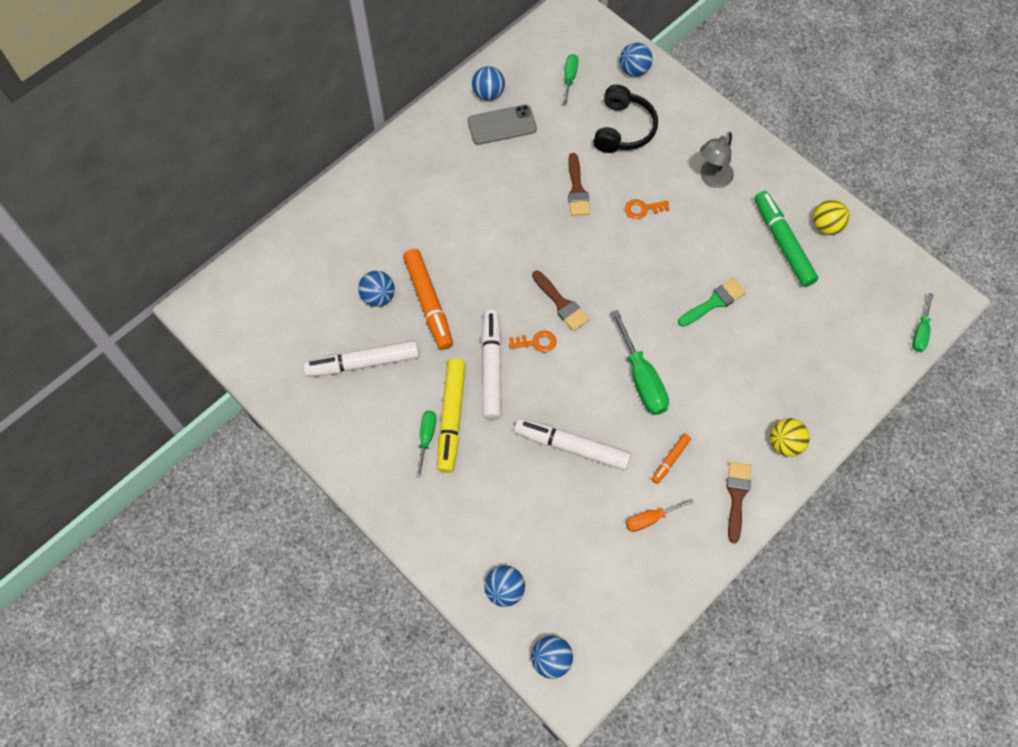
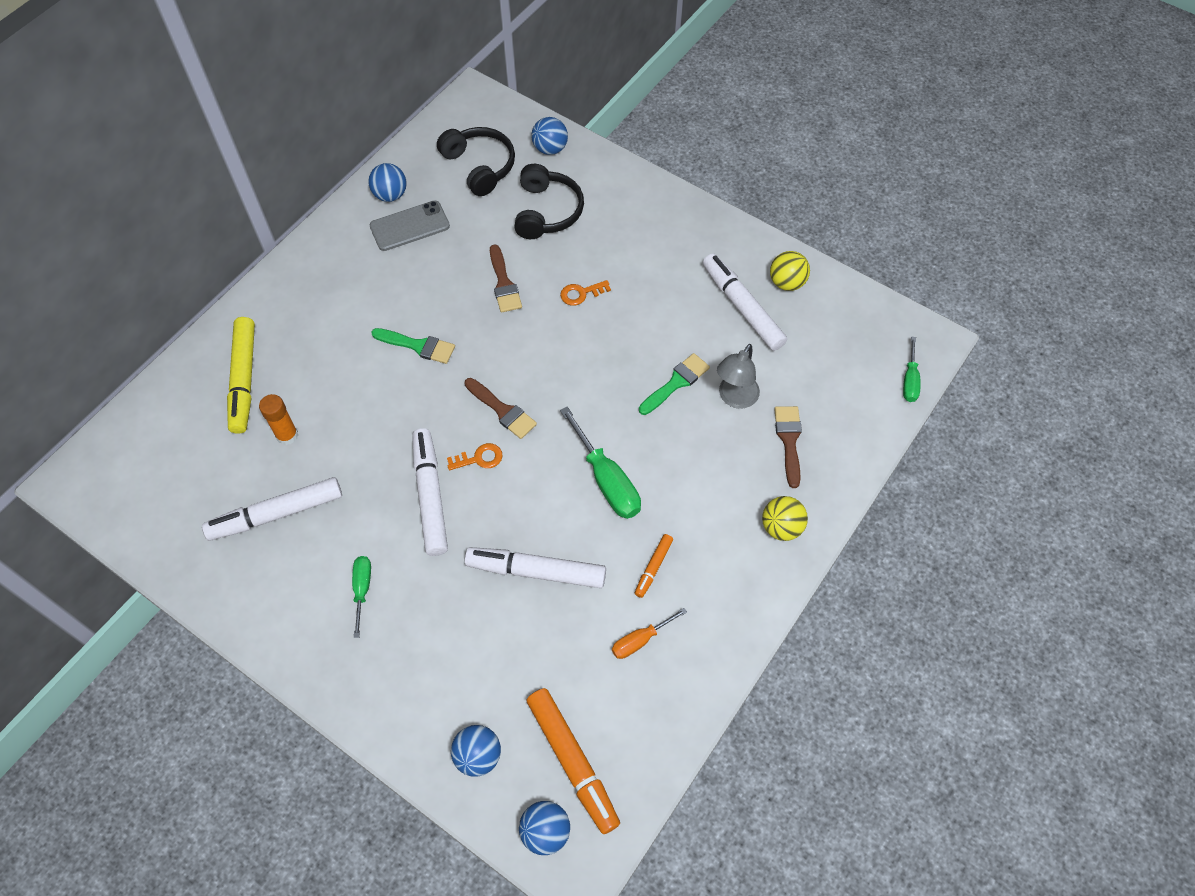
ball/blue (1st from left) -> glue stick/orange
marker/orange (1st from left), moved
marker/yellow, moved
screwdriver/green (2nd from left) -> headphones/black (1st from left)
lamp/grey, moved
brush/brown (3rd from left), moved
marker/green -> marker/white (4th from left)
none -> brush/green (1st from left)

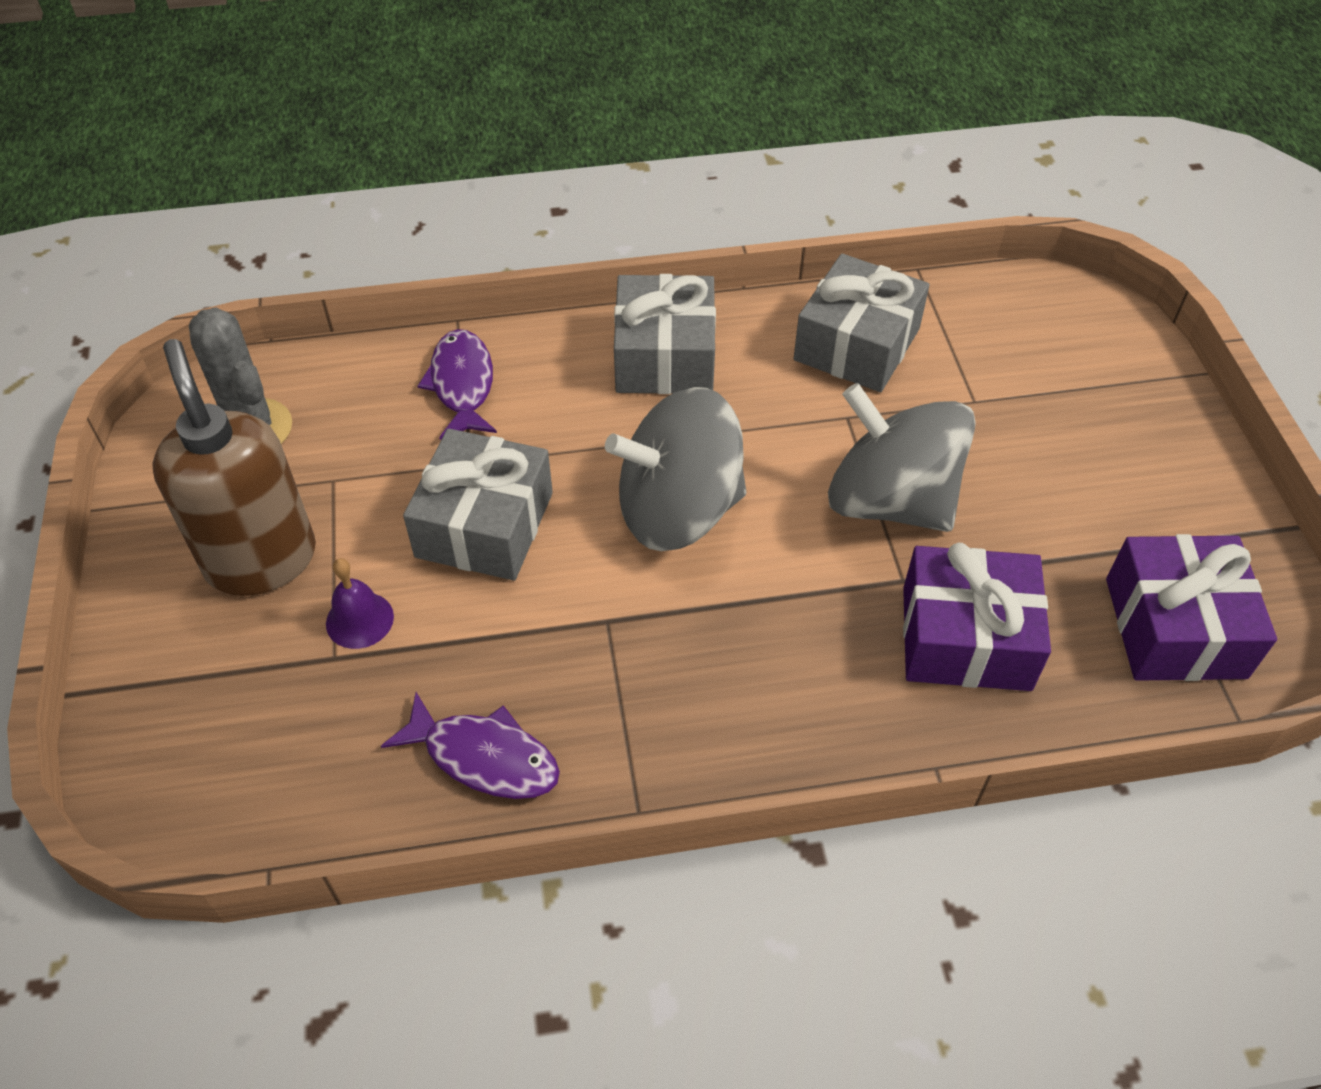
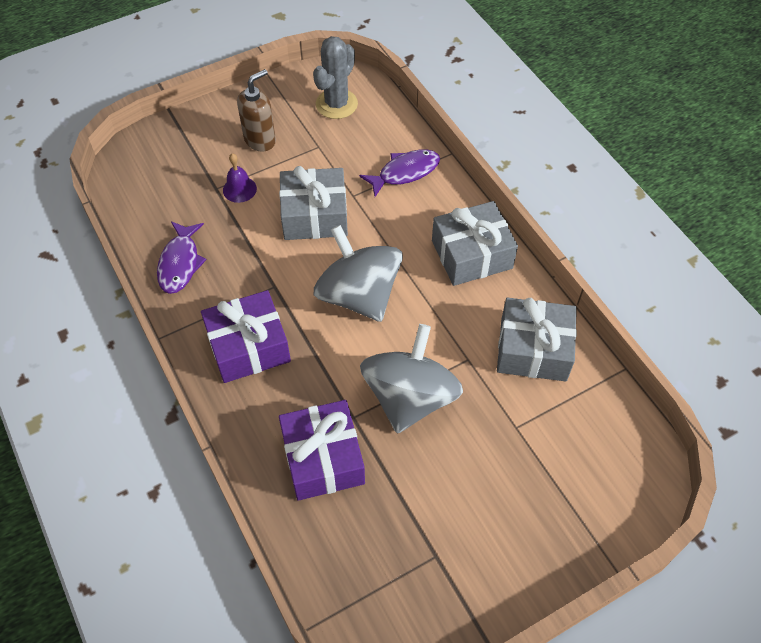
soap dispenser/brown, x0.64
gift/purple (2nd from left in the first image) -> gift/purple (1st from left), moved

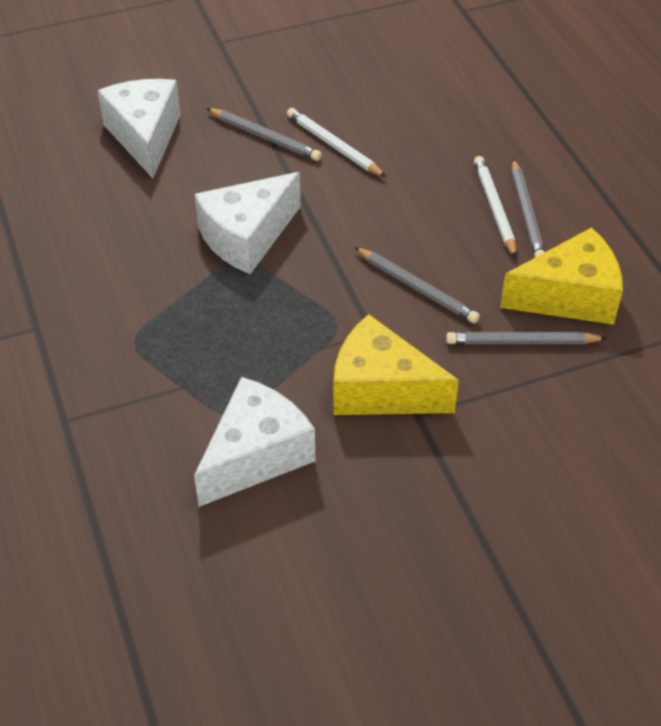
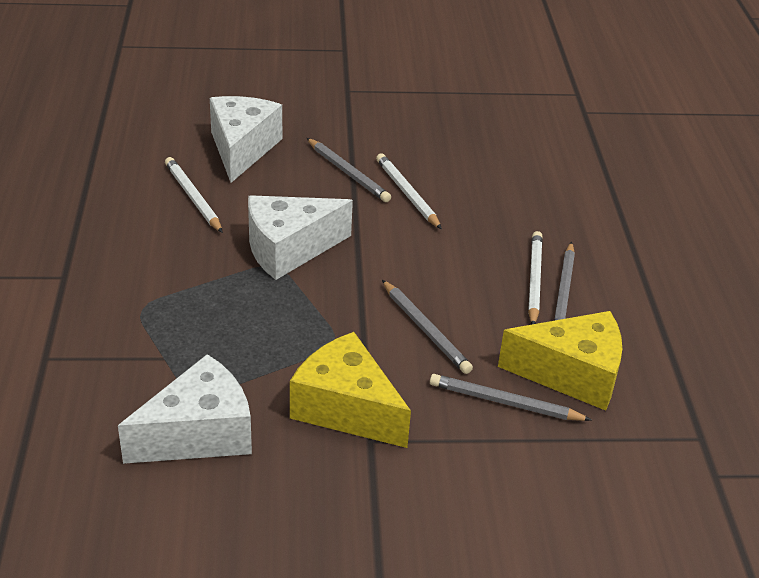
none -> pencil/white (1st from left)

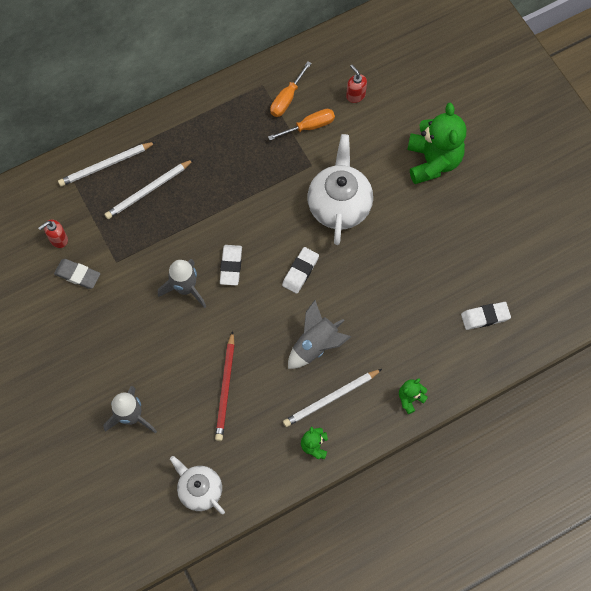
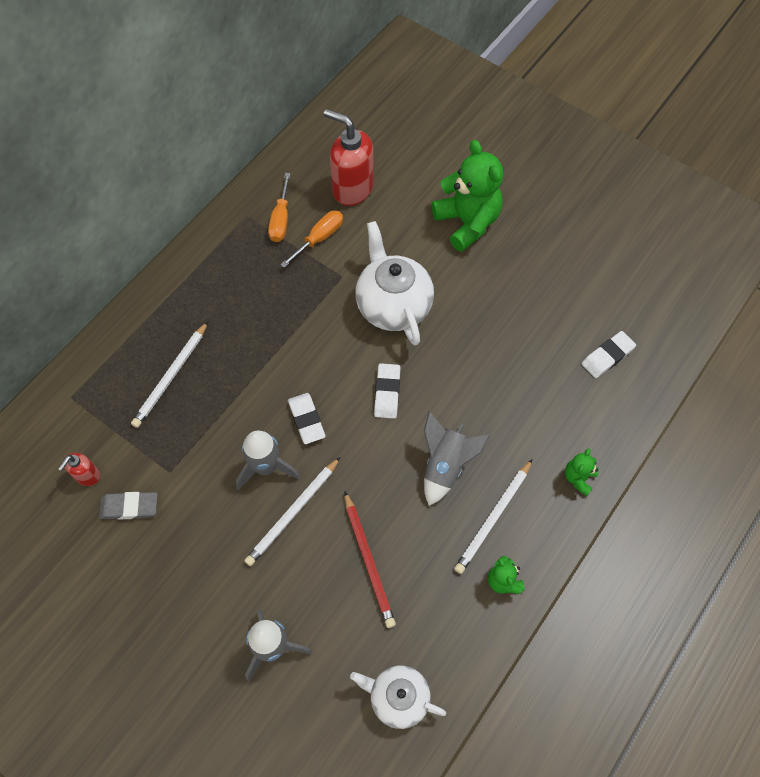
pencil/white (1st from left in the first image) -> pencil/white (2nd from left), moved
soap dispenser/red (2nd from left), x2.00

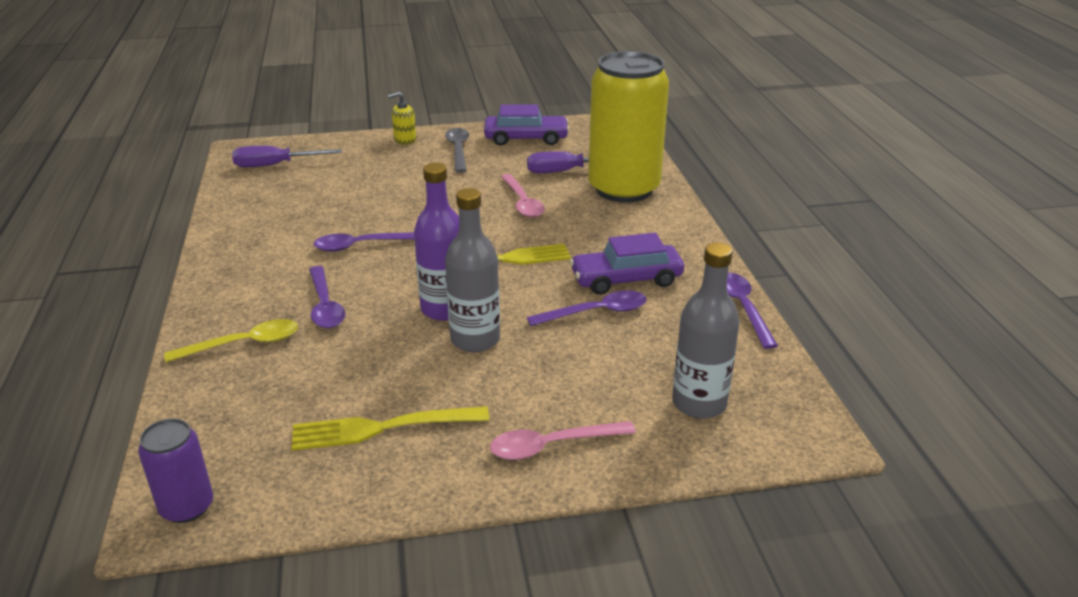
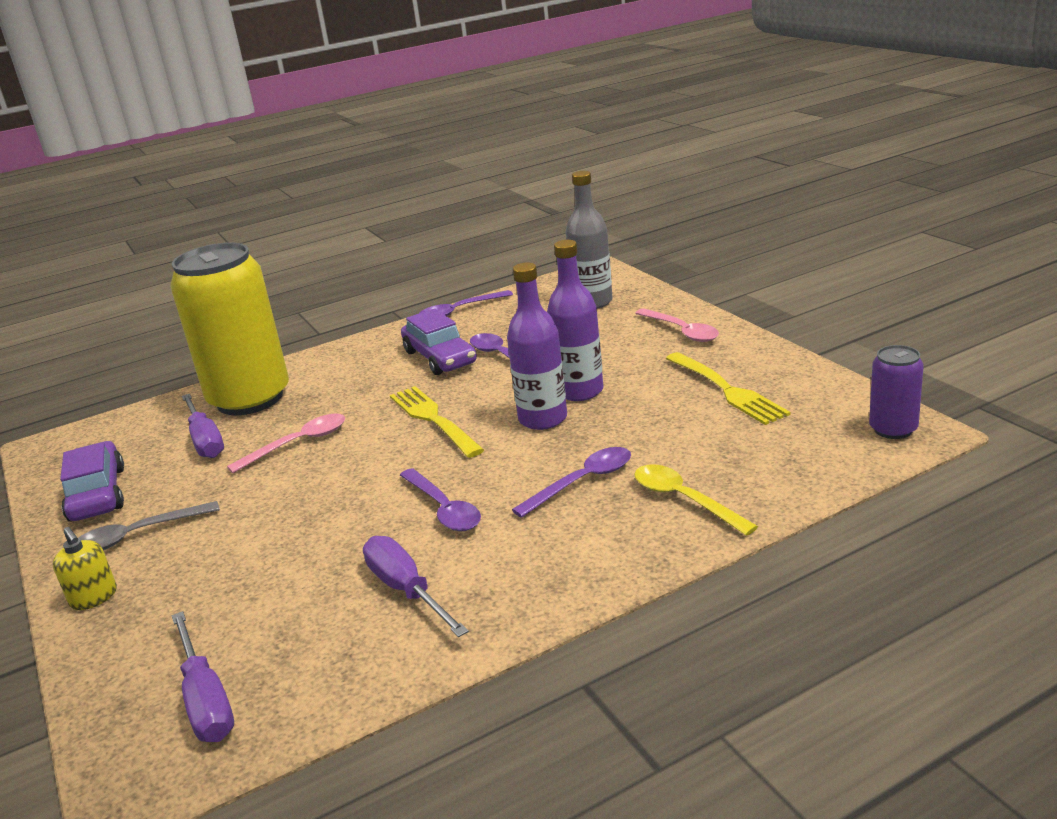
bottle/grey (1st from left) -> bottle/purple (2nd from left)
none -> screwdriver/purple (3rd from left)

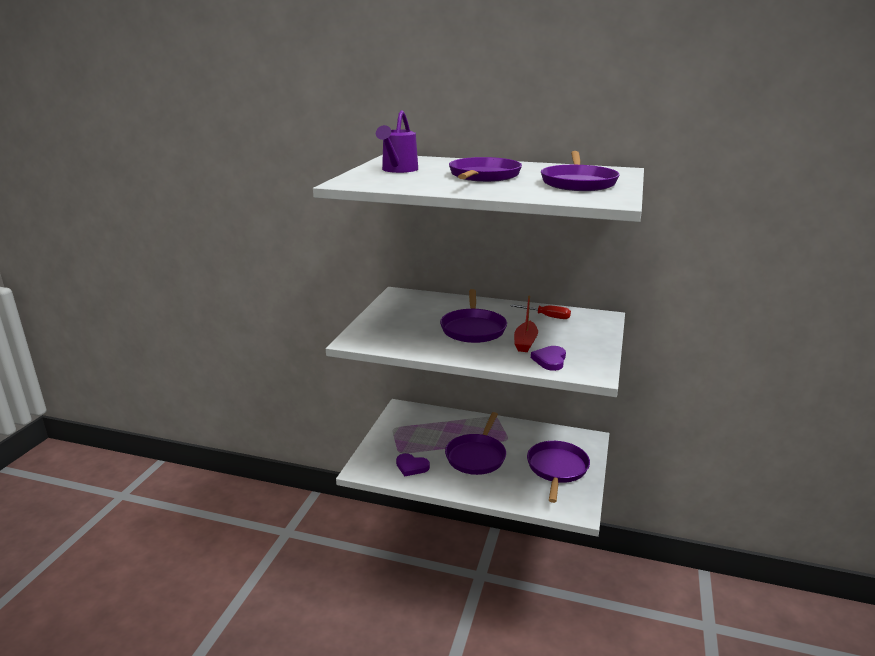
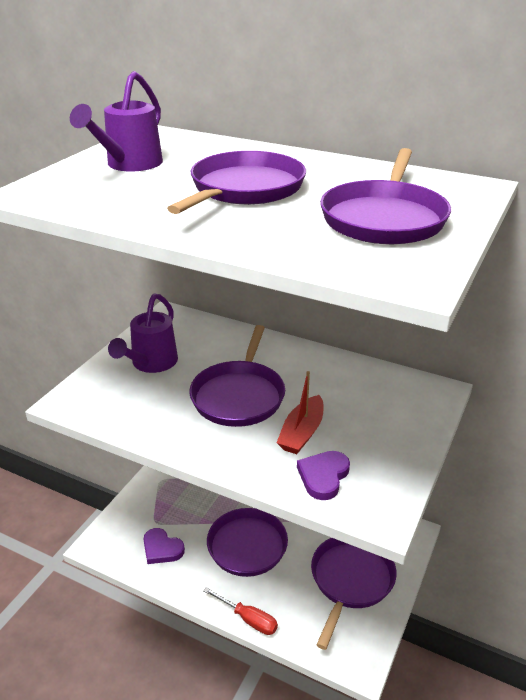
screwdriver/red, moved
none -> watering can/purple (2nd from left)

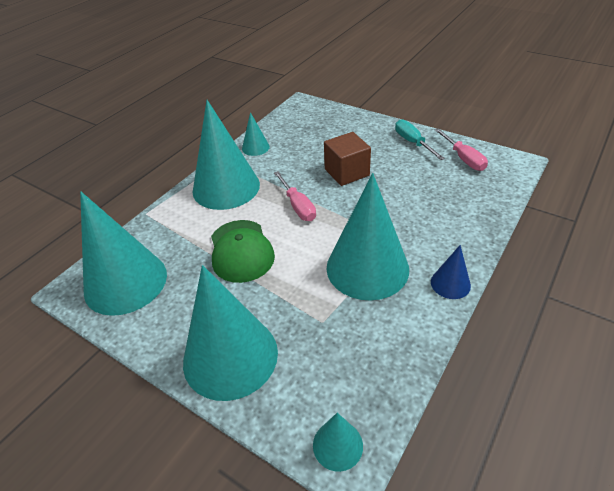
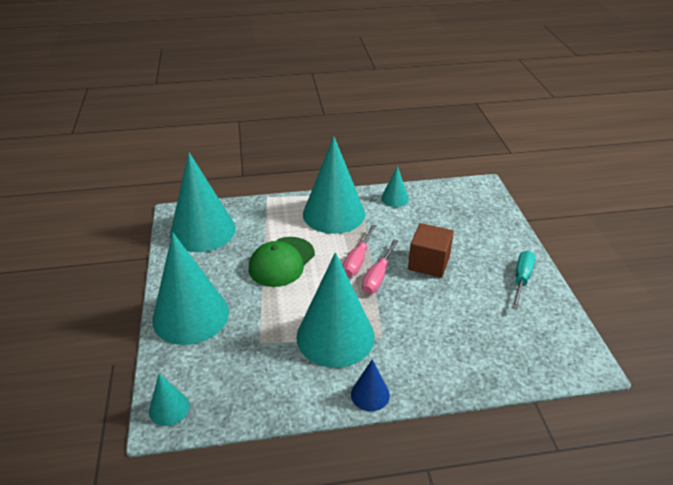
screwdriver/pink (2nd from left), moved

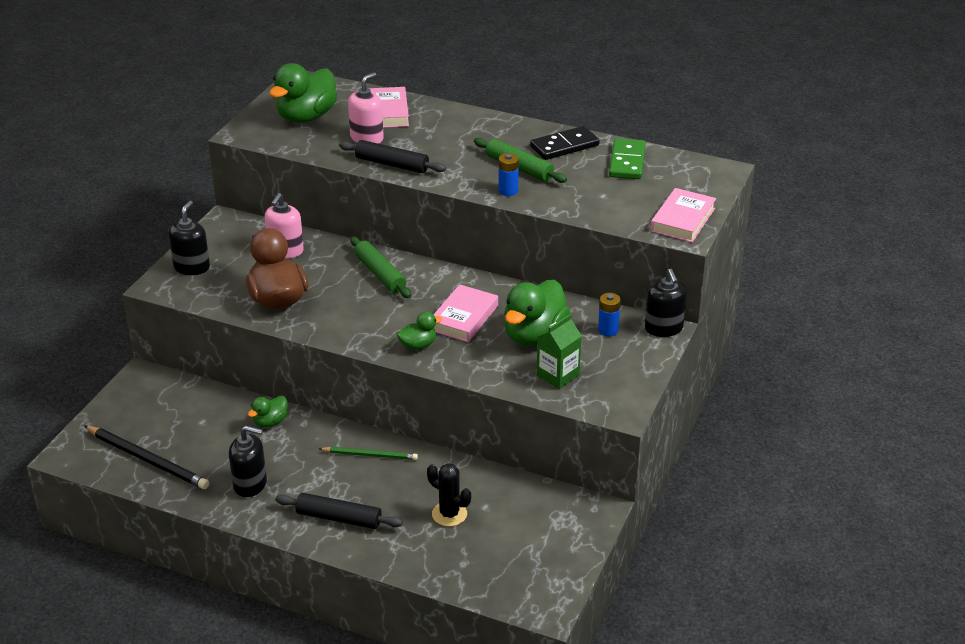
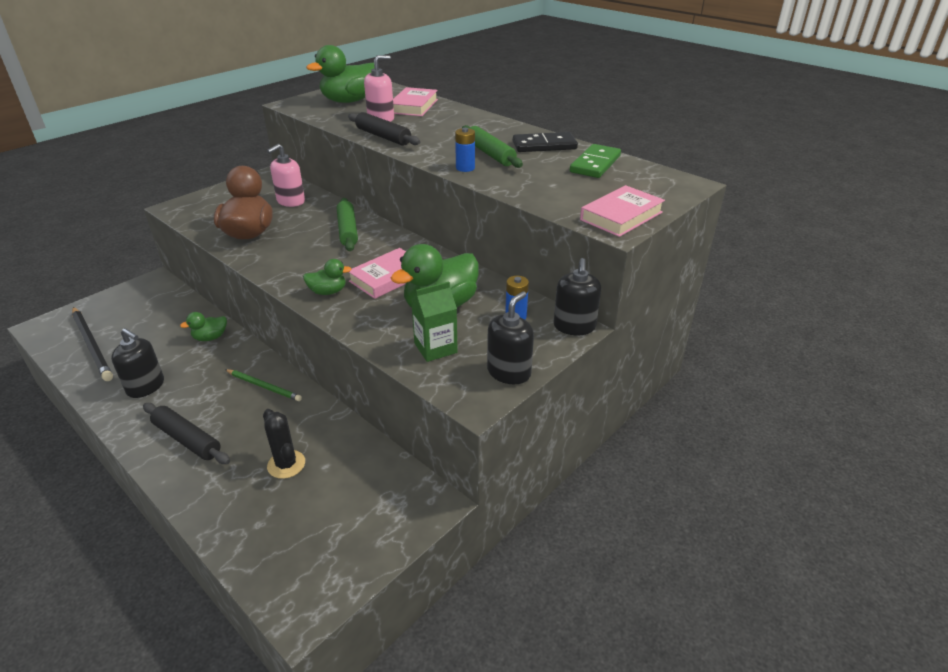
soap dispenser/black (1st from left in the first image) -> soap dispenser/black (2nd from left), moved

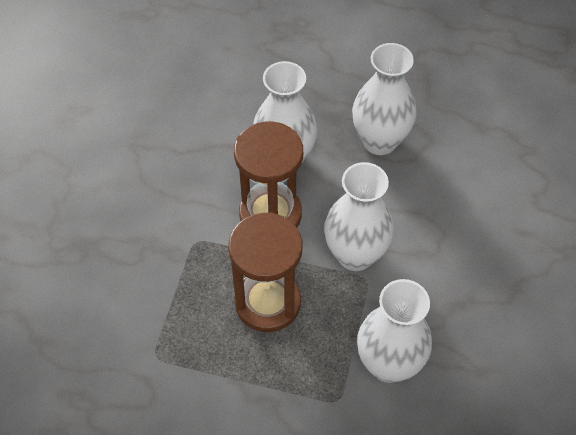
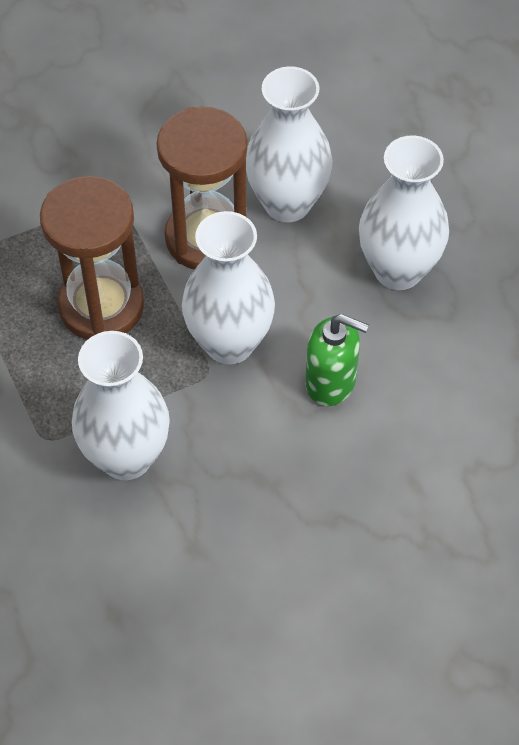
none -> soap dispenser/green

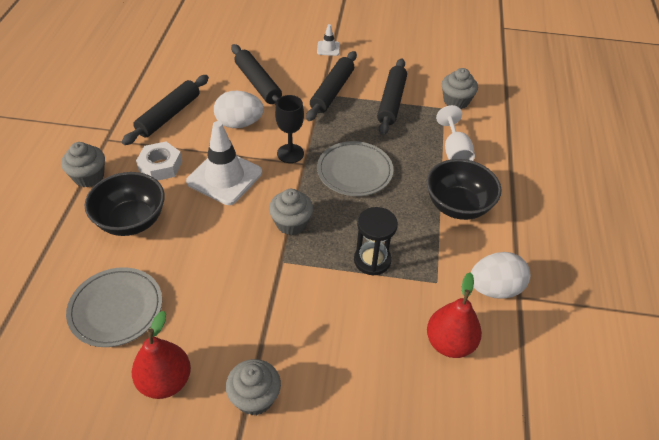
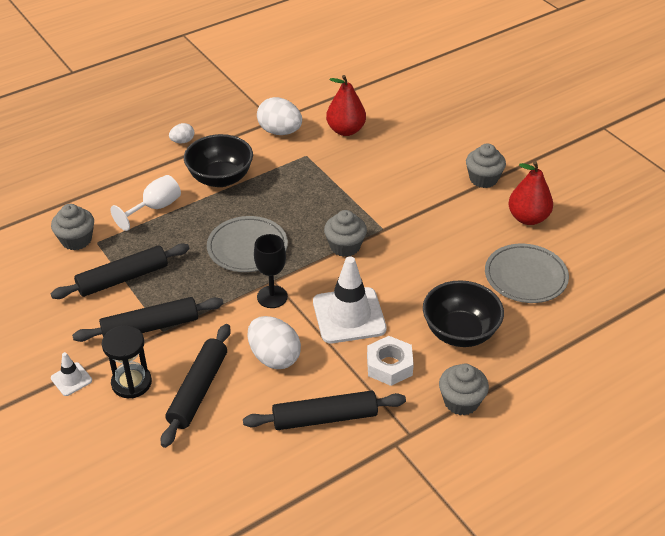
hourglass/black, moved
none -> egg/white (1st from left)

